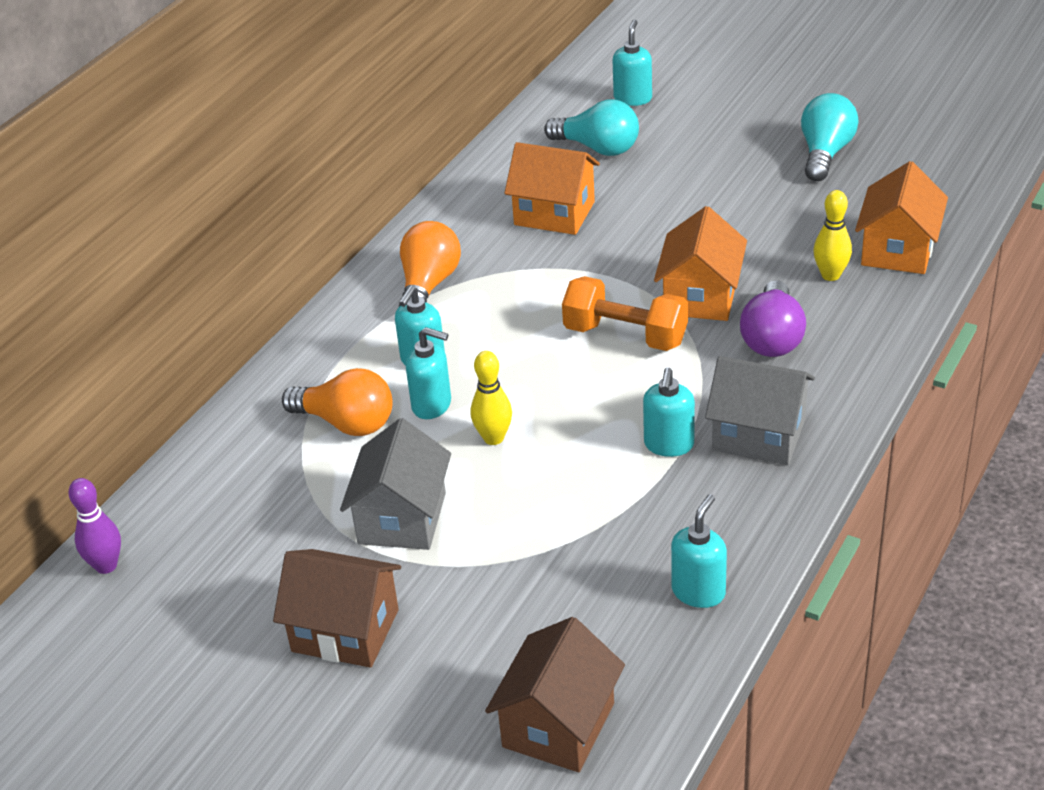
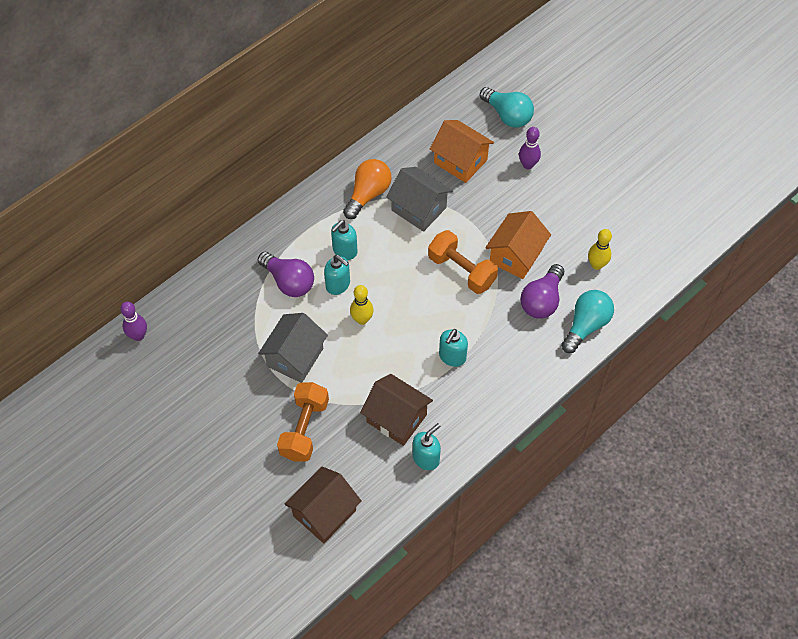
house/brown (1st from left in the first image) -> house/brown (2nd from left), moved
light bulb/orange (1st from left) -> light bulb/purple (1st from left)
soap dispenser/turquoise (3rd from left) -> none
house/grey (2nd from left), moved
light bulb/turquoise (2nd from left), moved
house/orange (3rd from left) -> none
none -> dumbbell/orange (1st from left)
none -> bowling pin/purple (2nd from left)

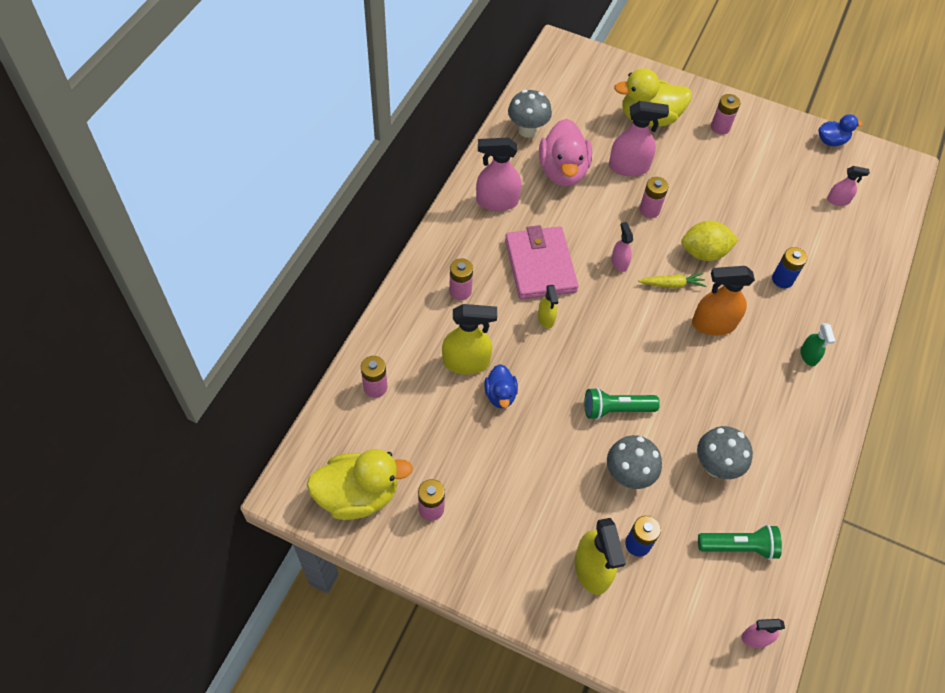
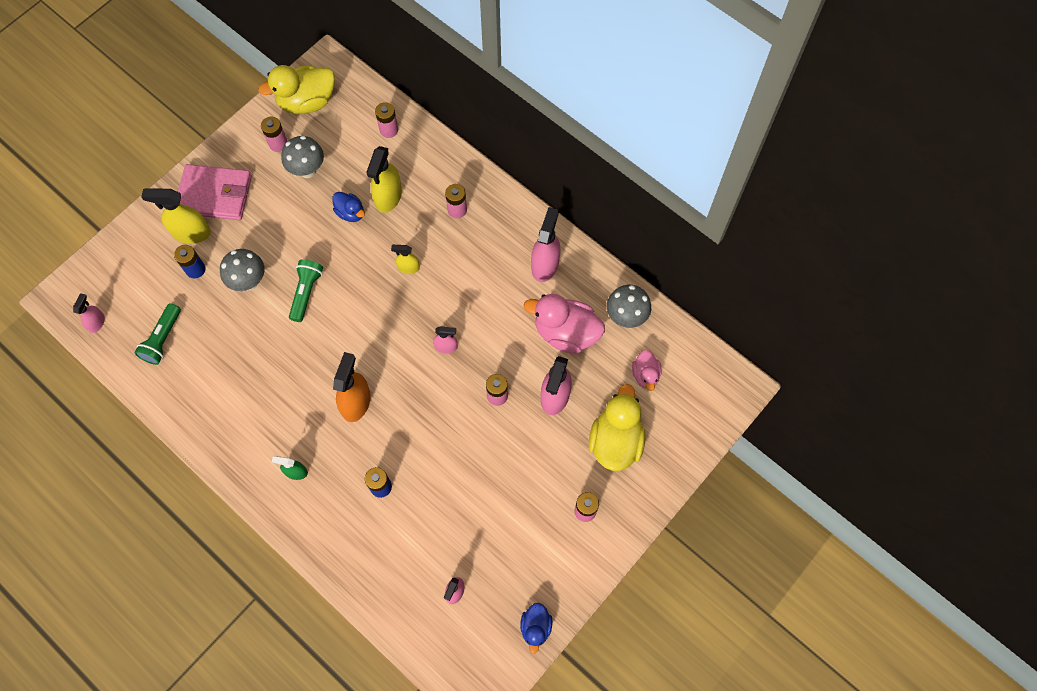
duck/yellow (1st from left), 60 degrees clockwise
duck/blue (1st from left), 150 degrees counterclockwise
wallet/pink, moved
carrot/yellow -> none
lemon/yellow -> none
mushroom/grey (3rd from left in the first image) -> mushroom/grey (2nd from left), moved
none -> duck/pink (2nd from left)

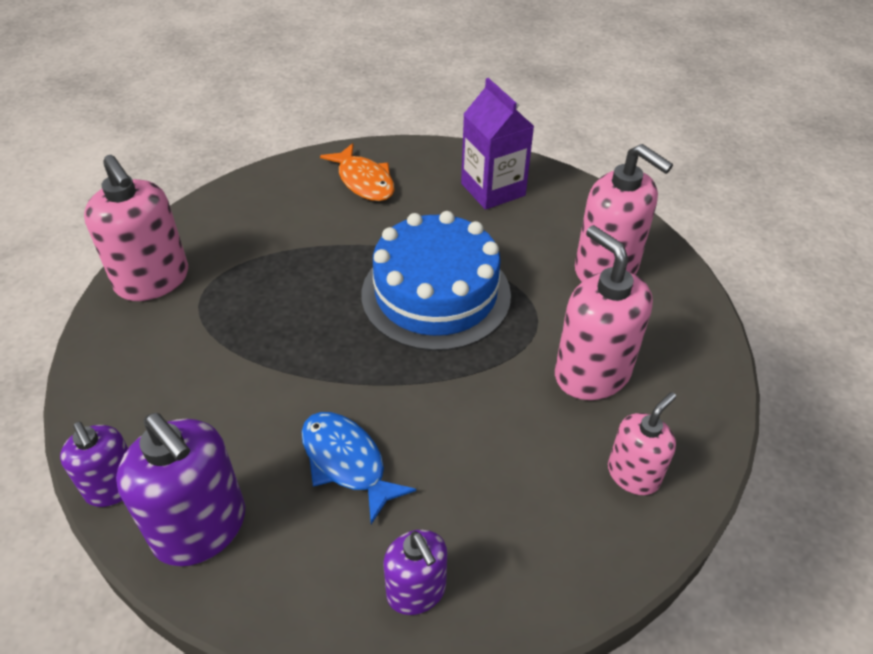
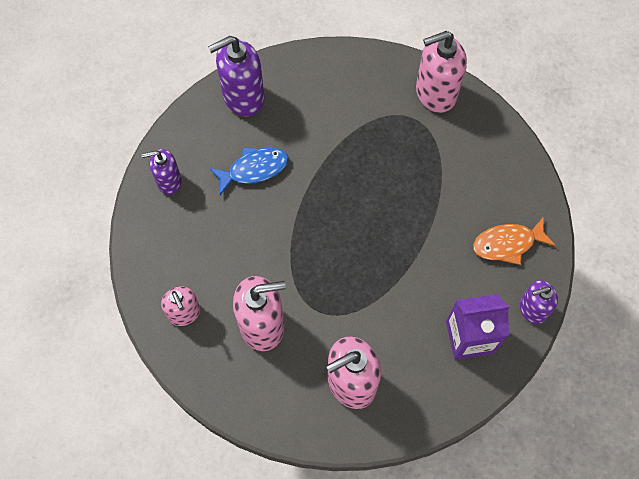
soap dispenser/purple (1st from left in the first image) -> soap dispenser/purple (3rd from left), moved
cake/blue -> none

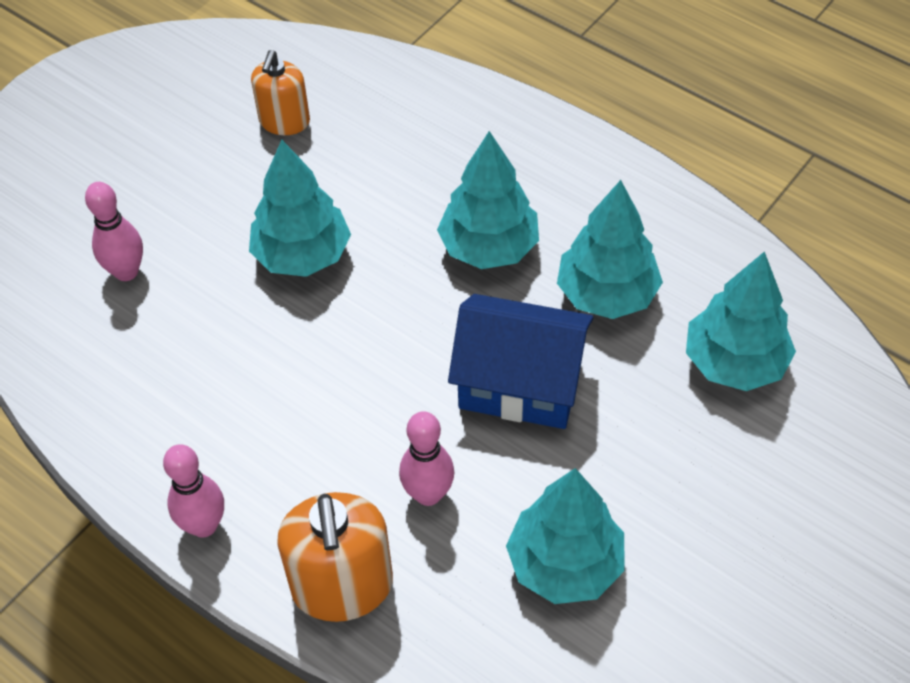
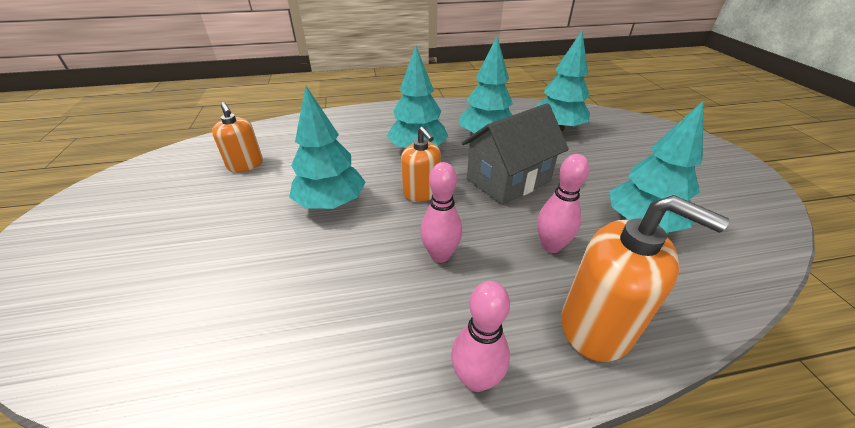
bowling pin/pink (1st from left), moved
house/blue -> house/grey
none -> soap dispenser/orange (2nd from left)

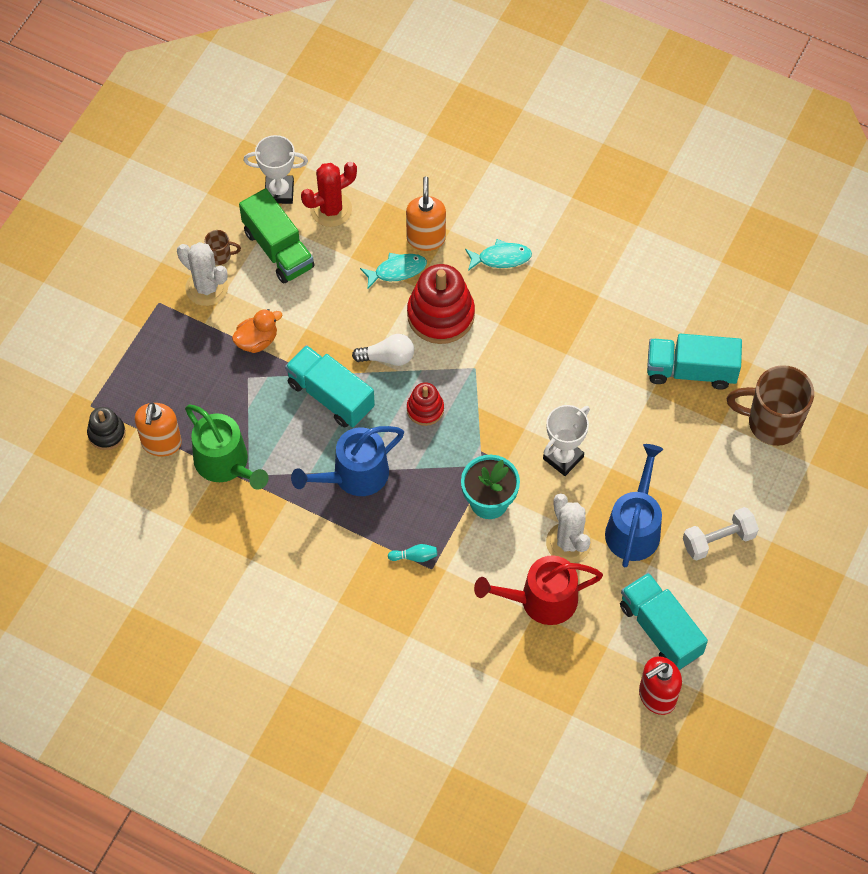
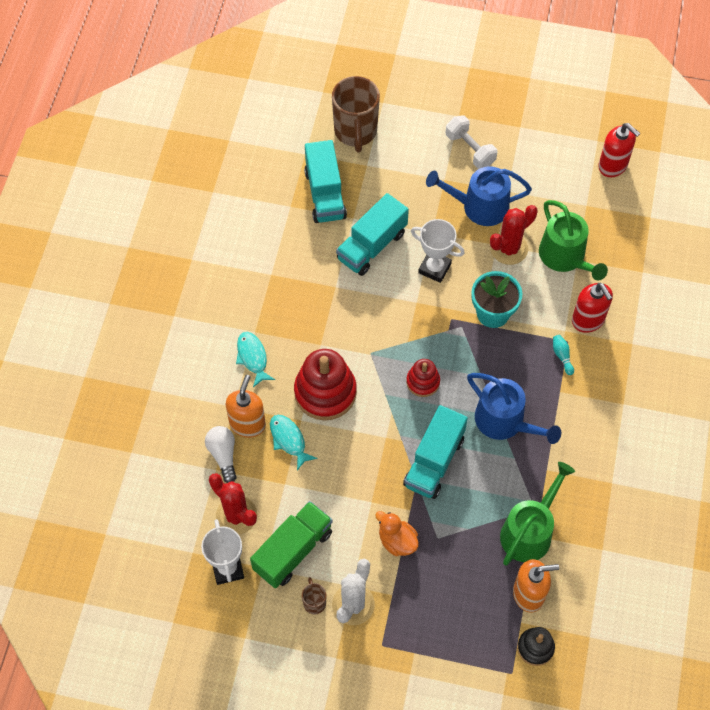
light bulb/white, moved
soap dispenser/orange (2nd from left in the first image) -> soap dispenser/orange (1st from left), 120 degrees clockwise
watering can/red -> watering can/green (2nd from left)
cactus/white (2nd from left) -> cactus/red (2nd from left)
truck/turquoise (2nd from left), moved
none -> soap dispenser/red (1st from left)

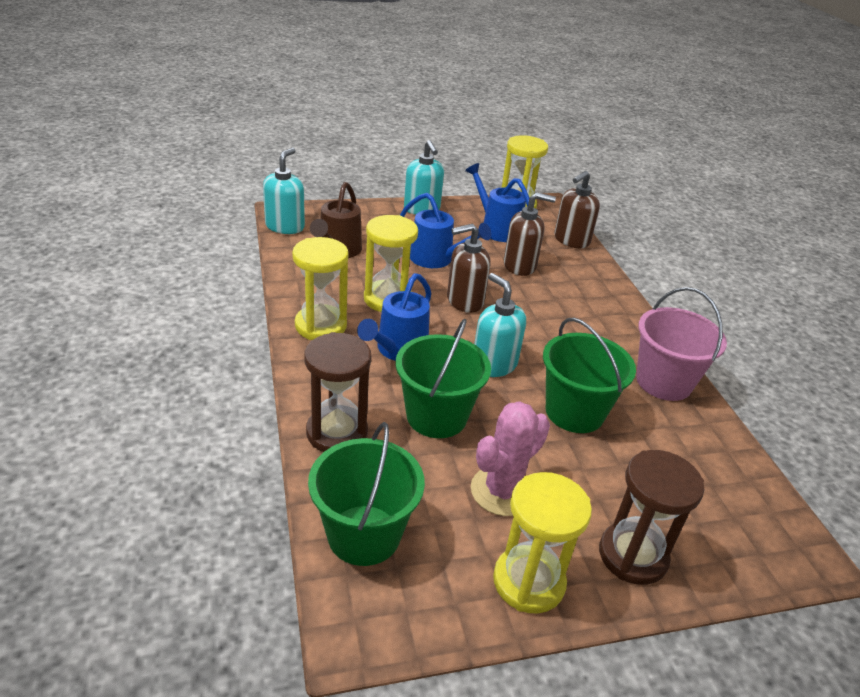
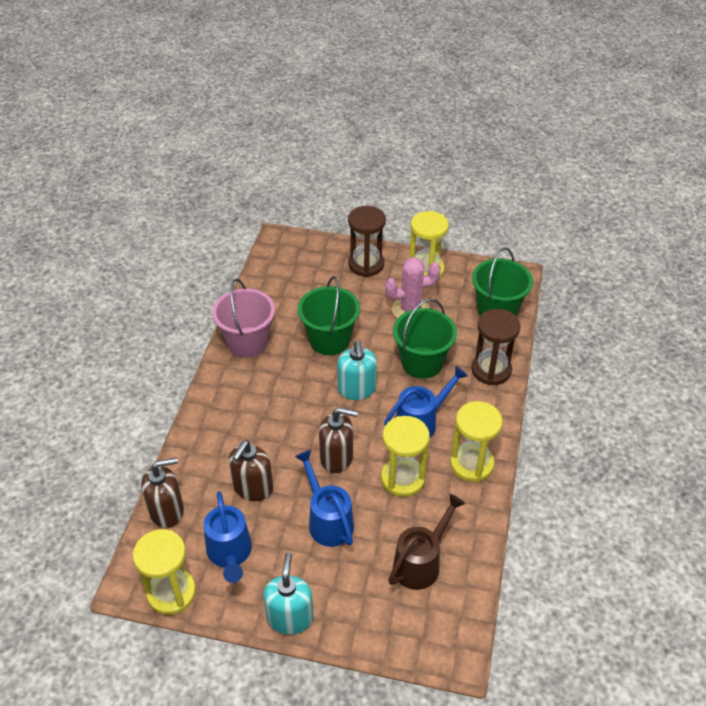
soap dispenser/turquoise (1st from left) -> none
soap dispenser/brown (2nd from left), 90 degrees counterclockwise

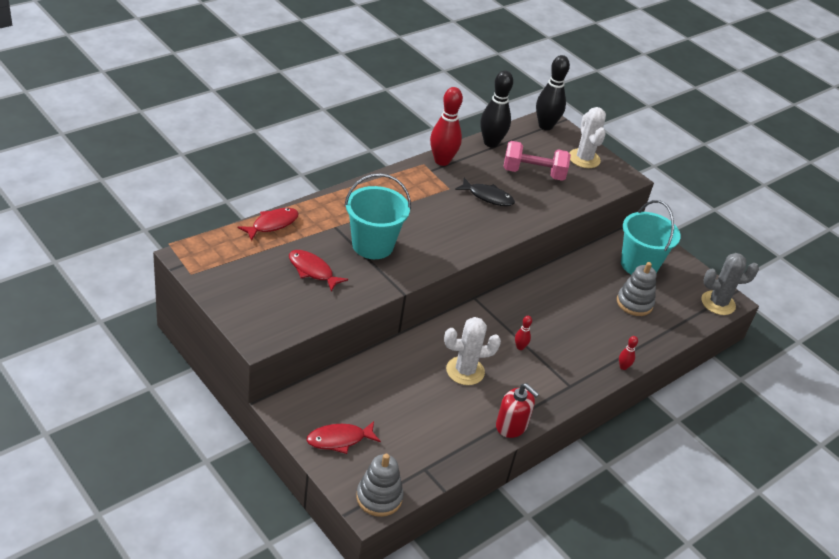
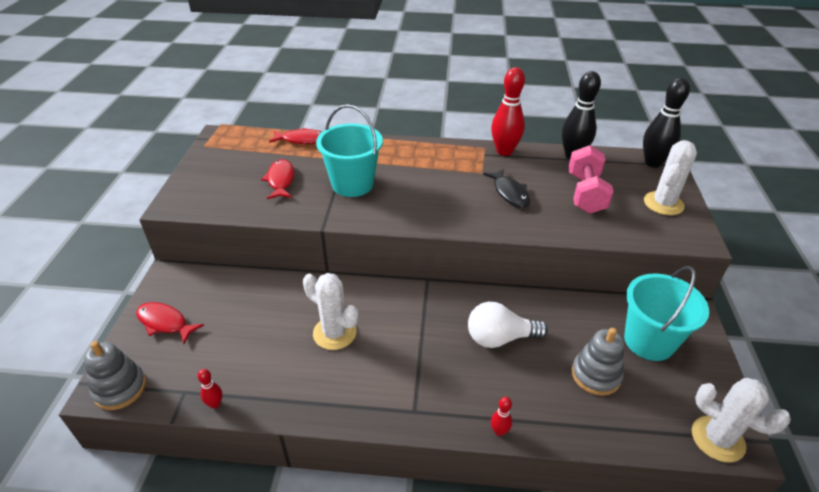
soap dispenser/red -> none
dumbbell/pink, 45 degrees clockwise
bowling pin/red (2nd from left in the first image) -> bowling pin/red (1st from left), moved
cactus/grey -> cactus/white (3rd from left)
none -> light bulb/white

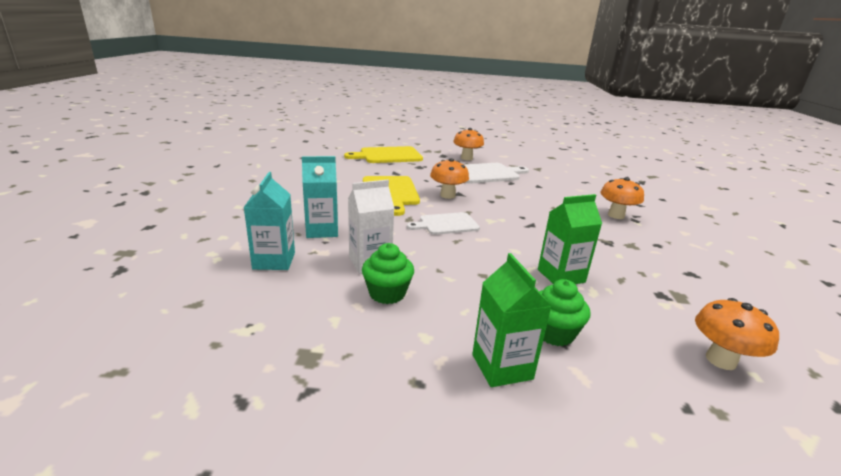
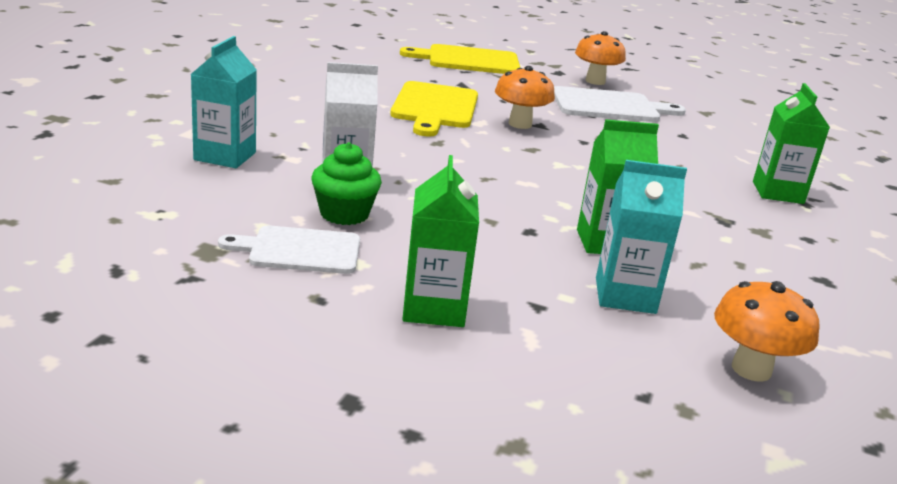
carton/turquoise (2nd from left), moved
cutting board/white (1st from left), moved
cupcake/green (2nd from left) -> none
mushroom/orange (3rd from left) -> carton/green (3rd from left)

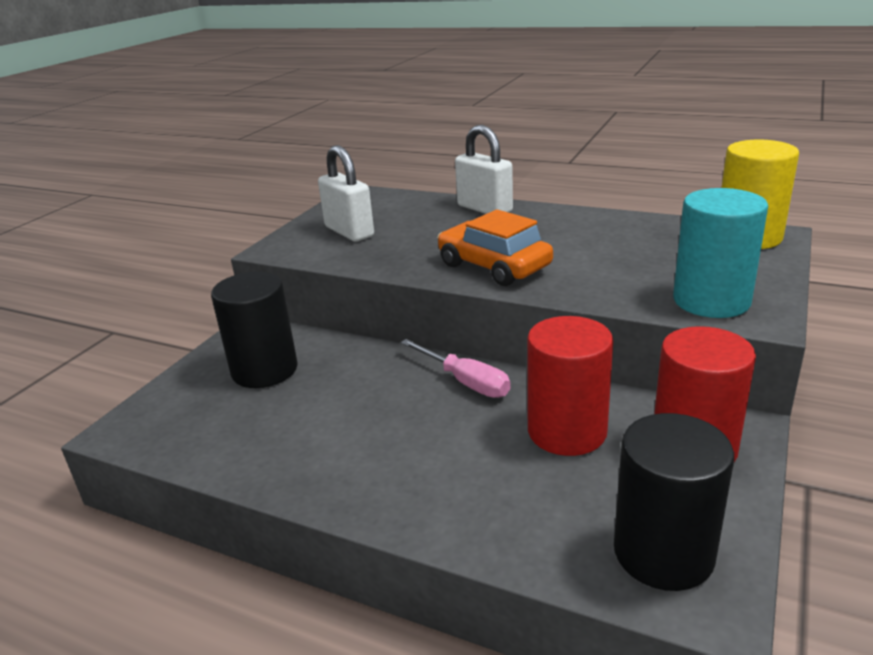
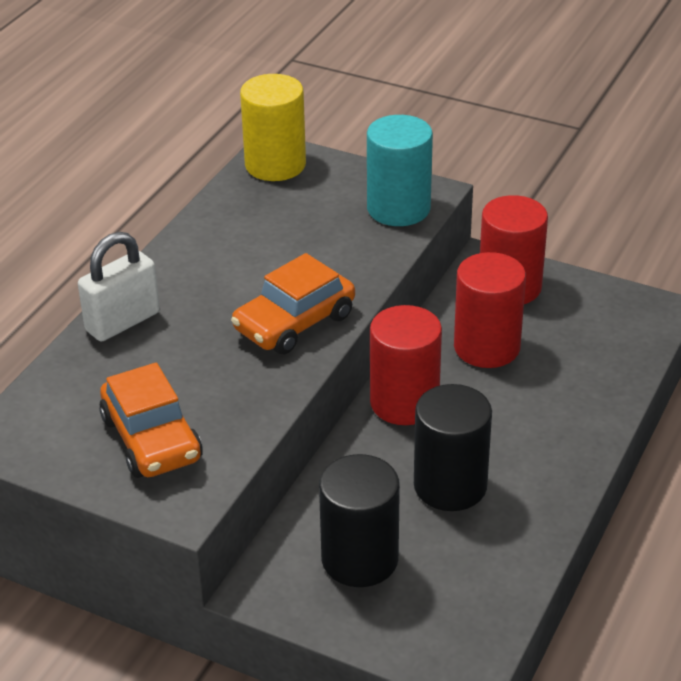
padlock/white (1st from left) -> car/orange (1st from left)
screwdriver/pink -> cylinder/red (1st from left)
cylinder/black (2nd from left), moved

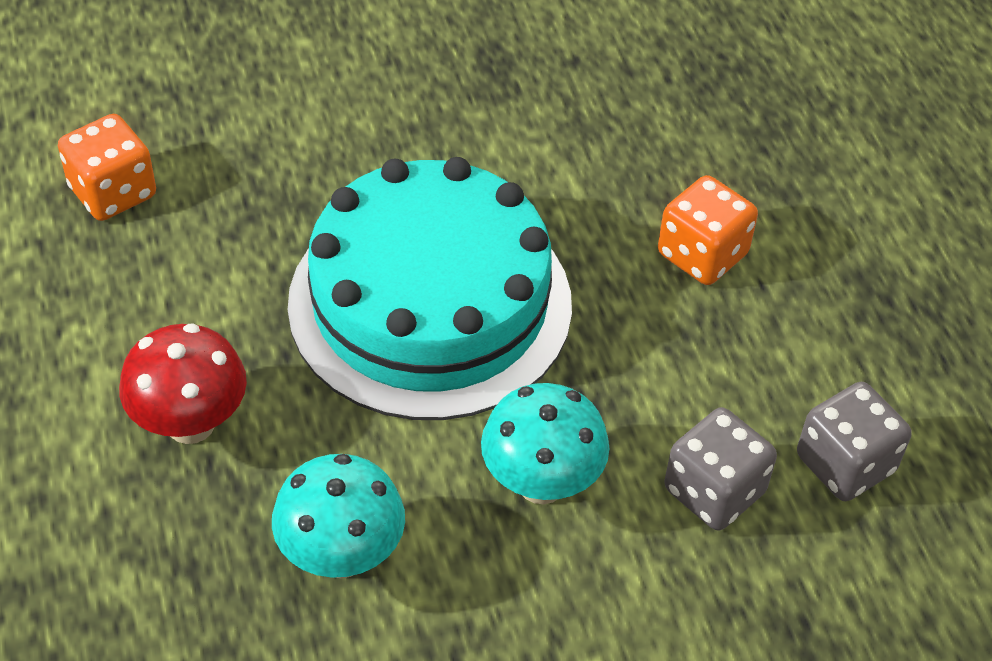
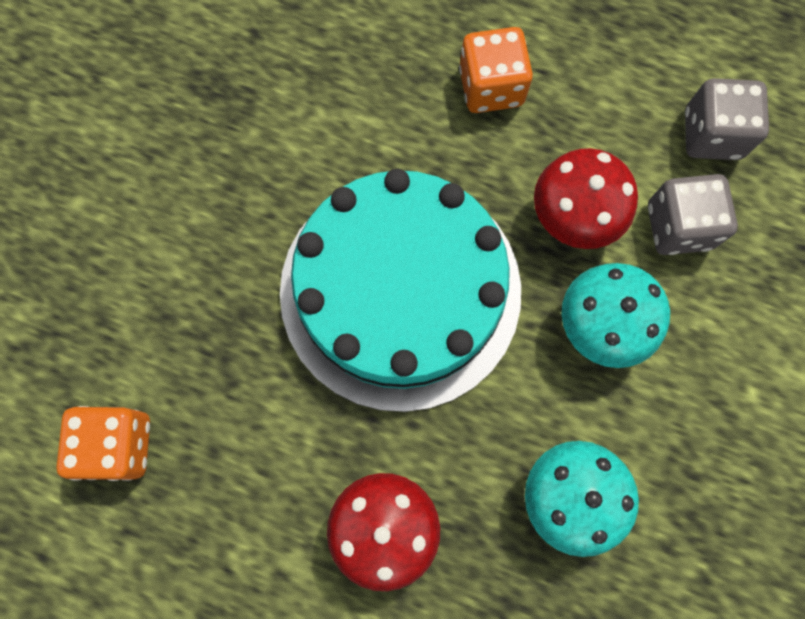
none -> mushroom/red (2nd from left)

